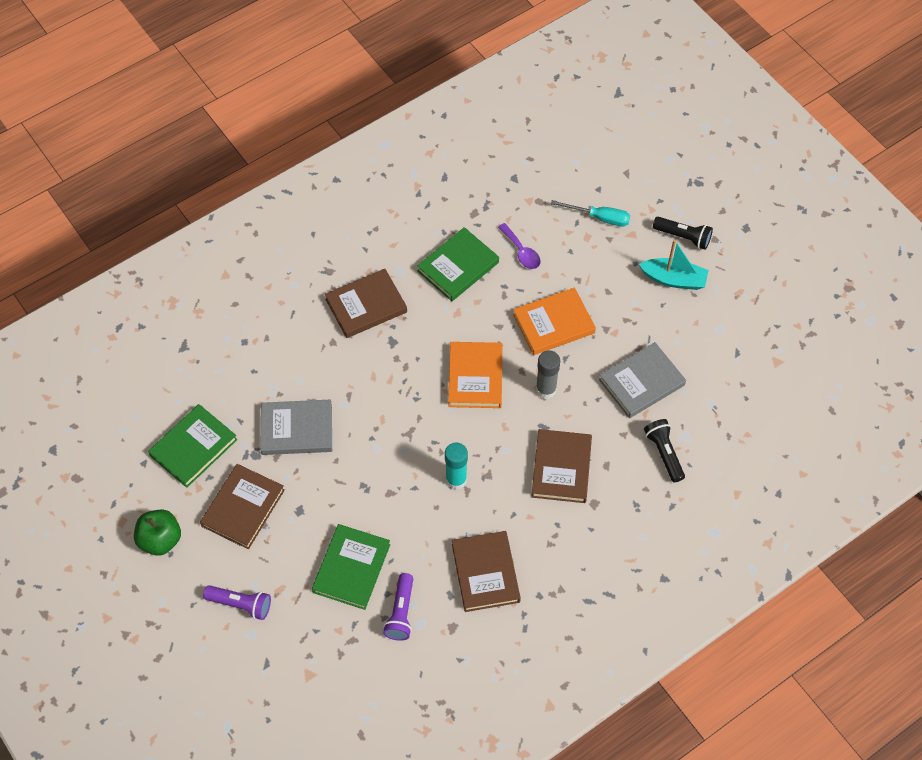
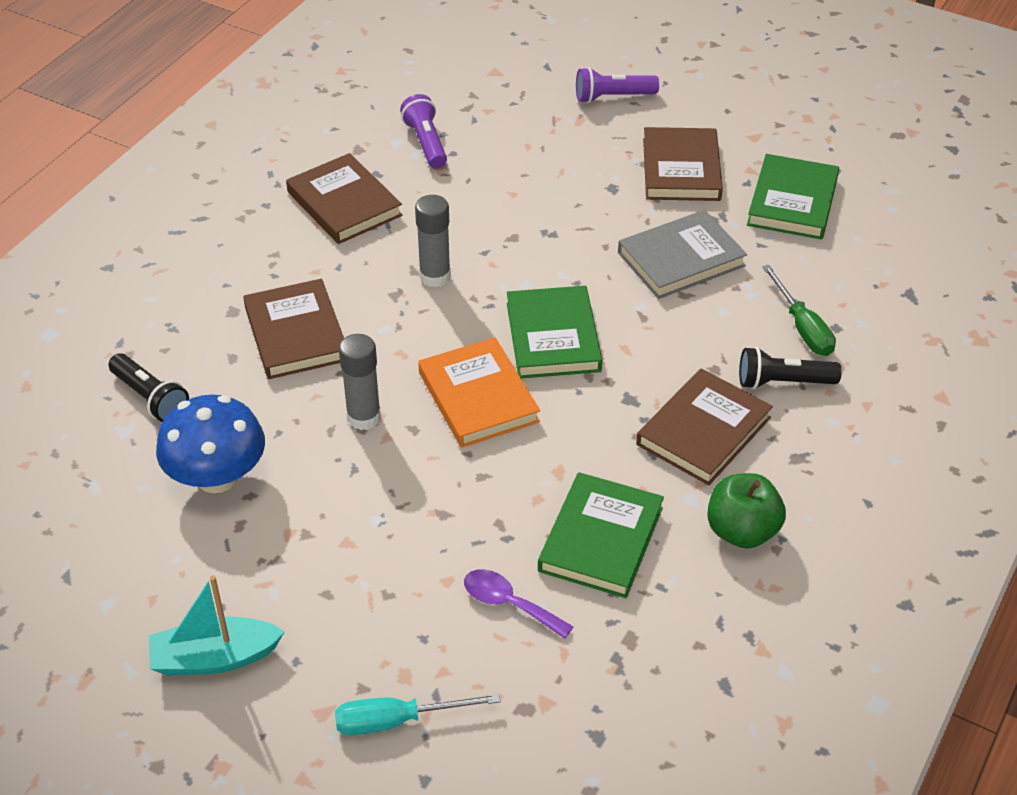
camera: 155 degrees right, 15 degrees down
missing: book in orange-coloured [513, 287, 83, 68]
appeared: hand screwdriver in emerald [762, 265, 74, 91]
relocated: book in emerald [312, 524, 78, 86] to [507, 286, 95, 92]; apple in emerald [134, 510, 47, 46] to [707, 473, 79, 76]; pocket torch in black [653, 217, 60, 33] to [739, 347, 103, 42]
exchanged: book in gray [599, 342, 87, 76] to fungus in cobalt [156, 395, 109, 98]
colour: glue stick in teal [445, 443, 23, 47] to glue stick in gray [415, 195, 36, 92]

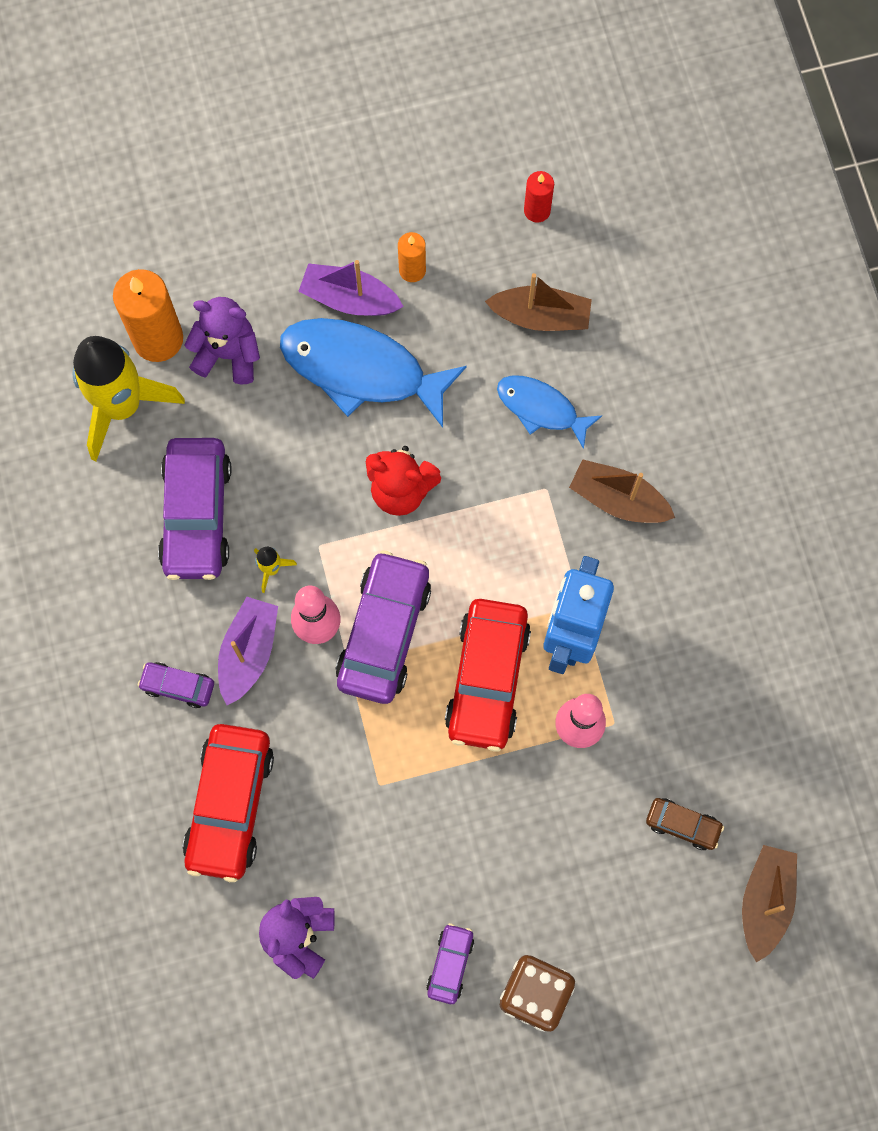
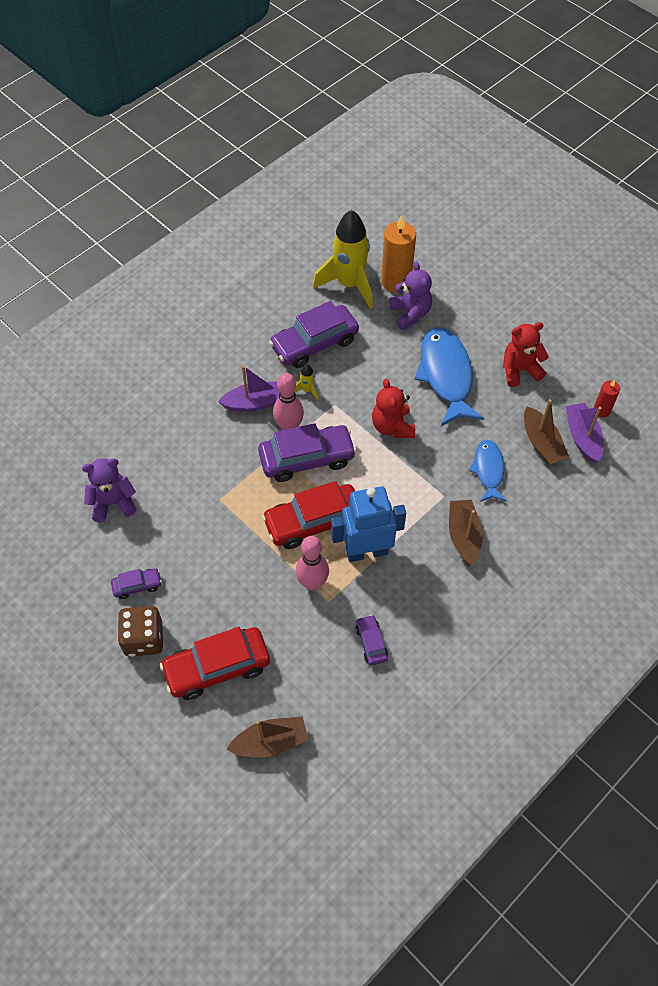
camera: 60 degrees right, 15 degrees down
missing: toy car in dark brown [646, 798, 78, 52]
relocated: toy car in red [183, 724, 91, 158] to [160, 627, 110, 73]; toy car in purple [138, 662, 76, 46] to [355, 615, 33, 50]; boat in purple [298, 260, 106, 56] to [565, 403, 39, 60]
exchanged: candle in orange-coloured [398, 232, 28, 50] to teddy in red [503, 322, 46, 65]

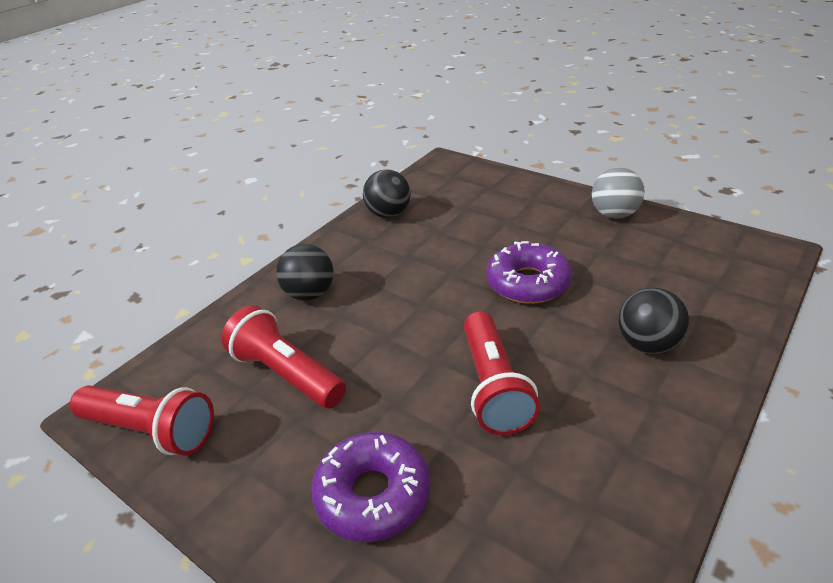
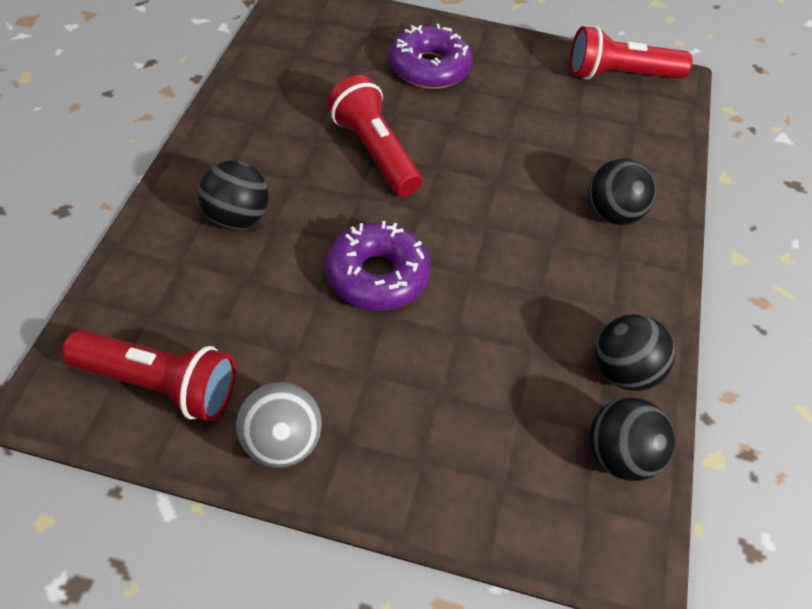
camera: 150 degrees right, 15 degrees up
appeared: play ball in black [589, 397, 86, 84]
relocated: pocket torch in red [221, 305, 125, 104] to [62, 330, 174, 92]

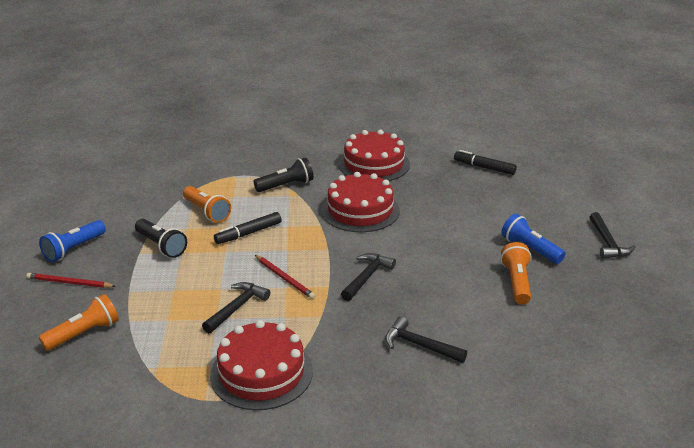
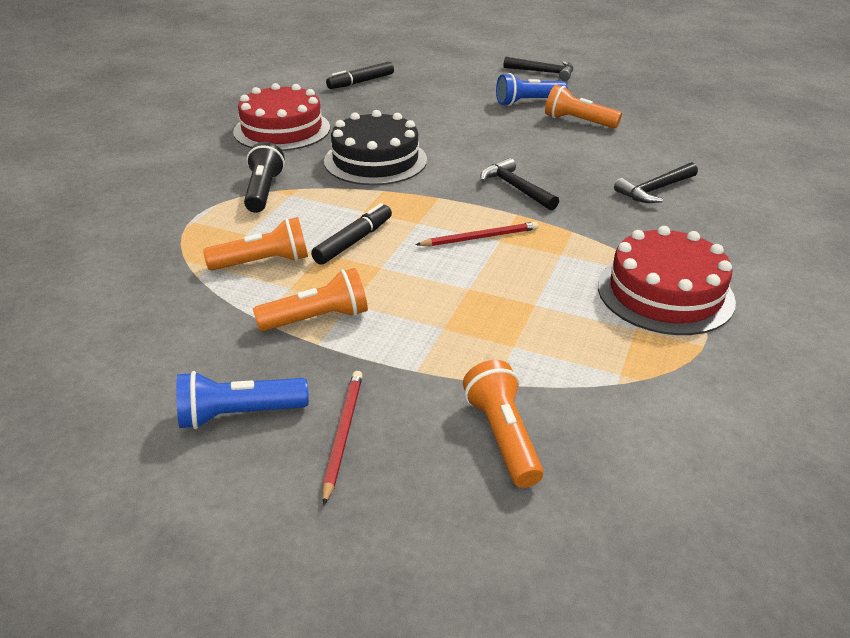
camera: 65 degrees left, 5 degrees up
missing: claw hammer in black [202, 282, 68, 51]
colour: pocket torch in black [135, 219, 52, 39] to pocket torch in orange-coloured [253, 268, 115, 63]; cake in red [321, 172, 79, 60] to cake in black [324, 110, 103, 75]
spun: pocket torch in cobalt [39, 220, 67, 42] = [176, 371, 133, 58] 105 degrees clockwise; felt pen in black [214, 212, 67, 32] = [311, 203, 81, 62] 135 degrees counterclockwise; pencil in red [26, 273, 90, 15] = [323, 371, 40, 135] 150 degrees clockwise

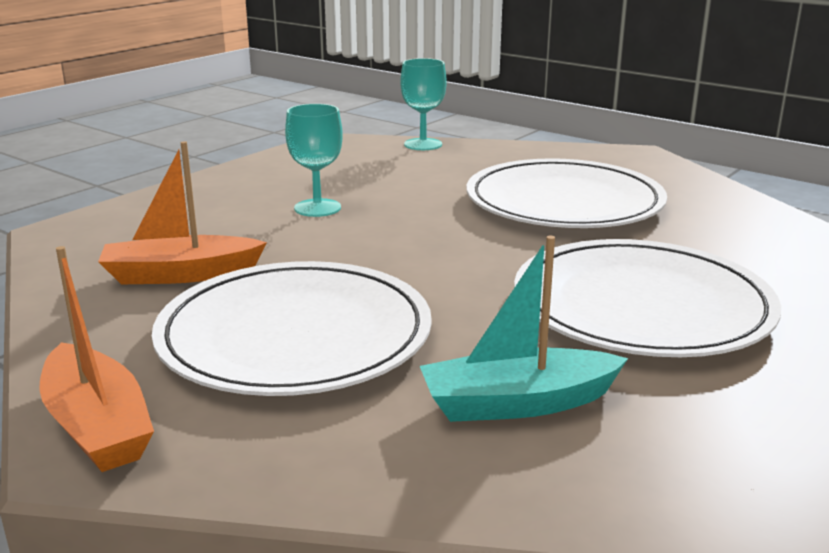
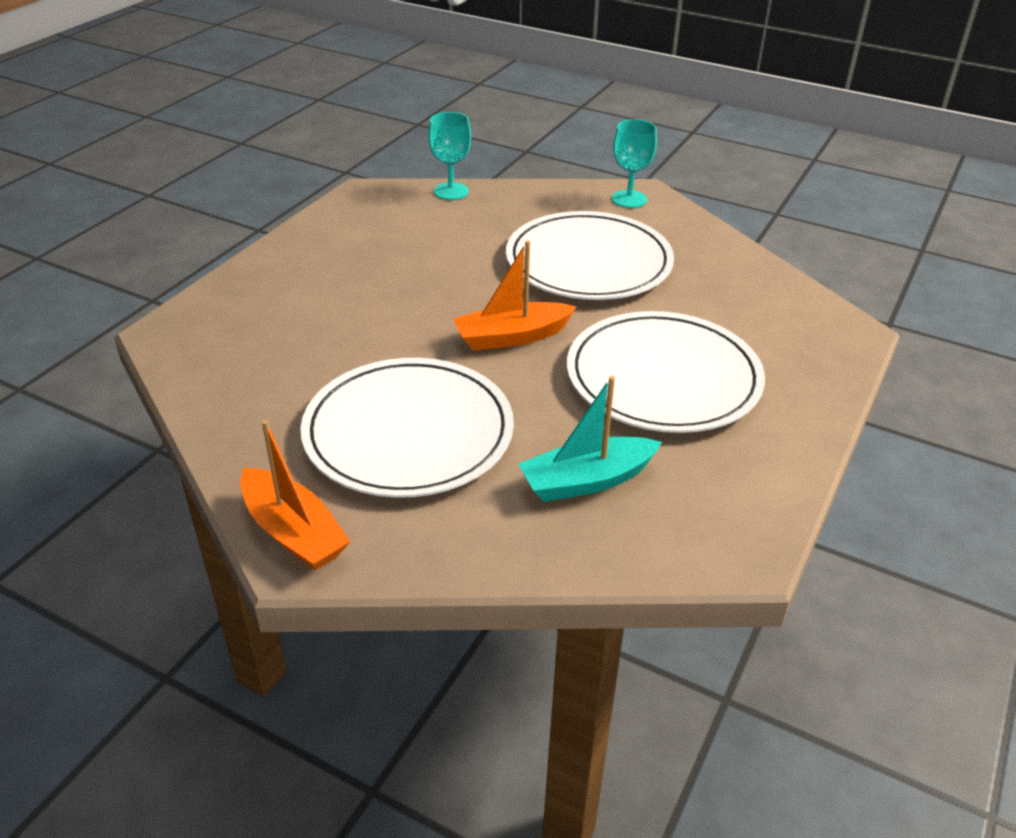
camera: 10 degrees left, 15 degrees up
relocated: boat in orange-coloured [98, 141, 169, 144] to [453, 240, 123, 111]; goblet in teal [285, 104, 58, 113] to [612, 119, 45, 89]

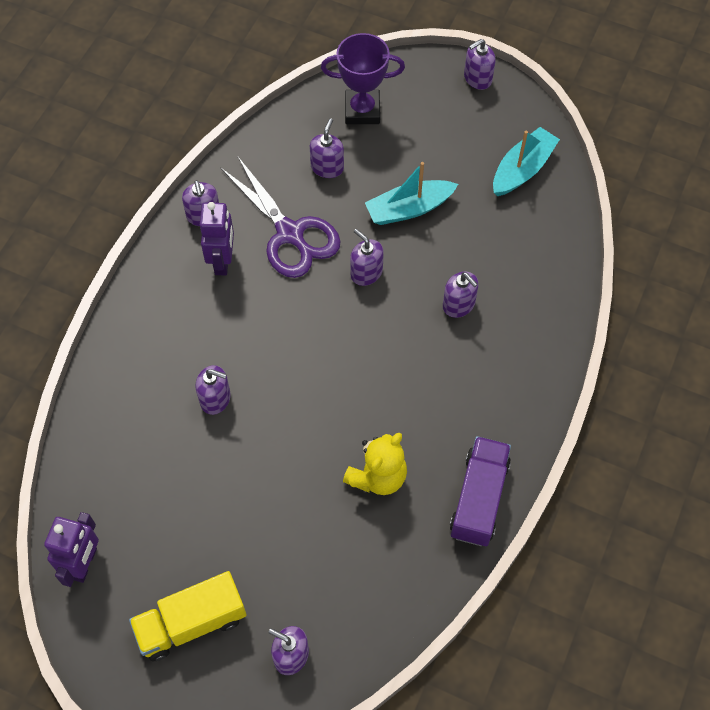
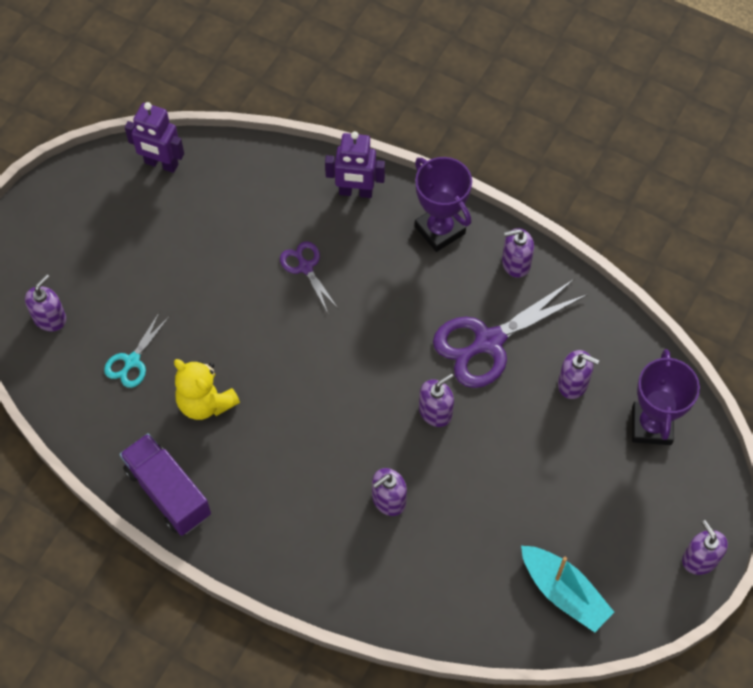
camera: 95 degrees right, 0 degrees up
missing: lorry in yellow [129, 571, 117, 90]; boat in teal [365, 162, 93, 63]
appeared: shears in teal [104, 311, 66, 77]; trophy in purple [415, 157, 57, 95]
relocated: robot in purple [200, 202, 34, 73] to [325, 131, 60, 67]
exchanged: soap pump in purple [195, 365, 36, 50] to shears in purple [280, 241, 58, 72]
spun: lorry in purple [450, 436, 61, 110] = [119, 433, 92, 103] 150 degrees counterclockwise

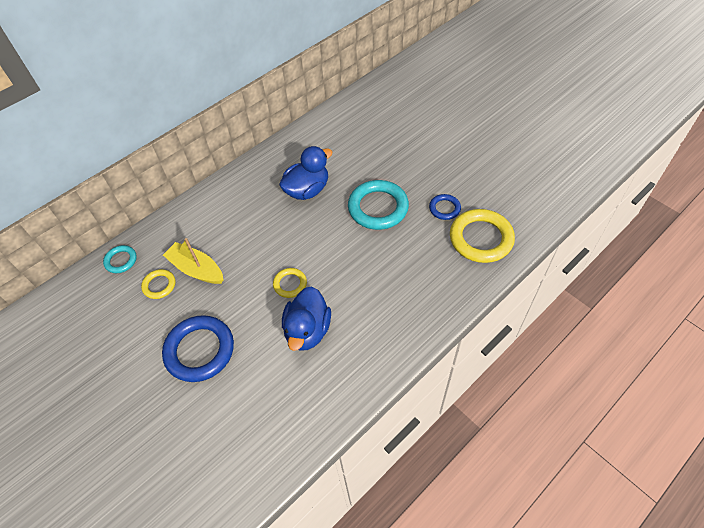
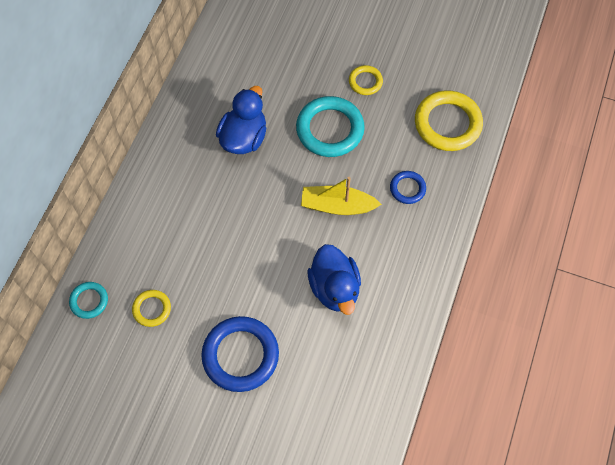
camera: 30 degrees left, 10 degrees up
relocated: boat in yellow [163, 238, 60, 46] to [301, 177, 81, 38]; torus in yellow [273, 268, 34, 30] to [349, 65, 34, 30]; torus in cobalt [429, 194, 32, 26] to [390, 171, 36, 33]

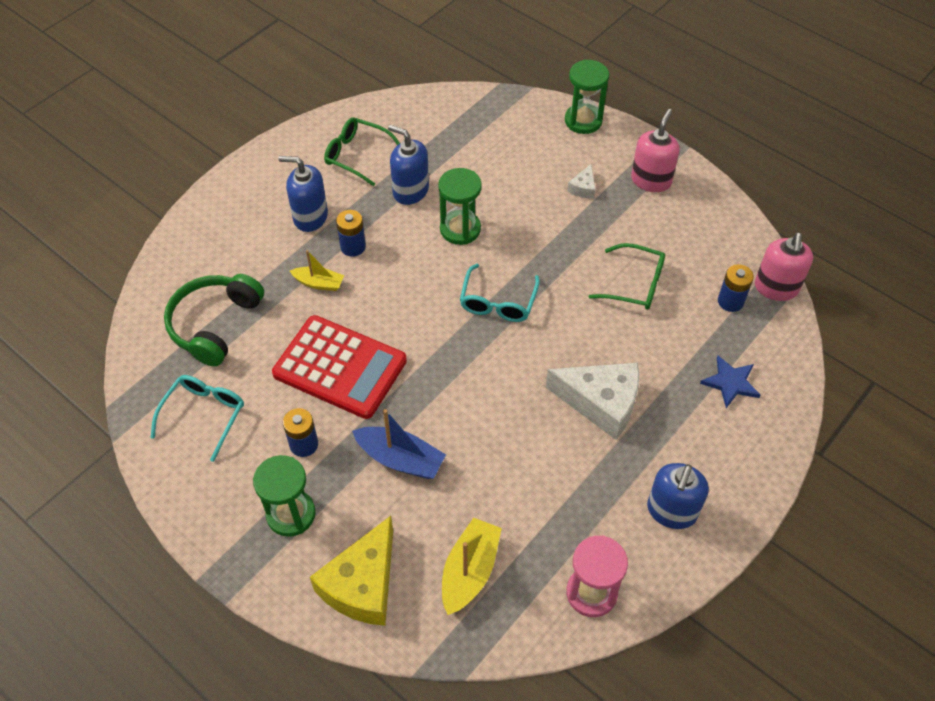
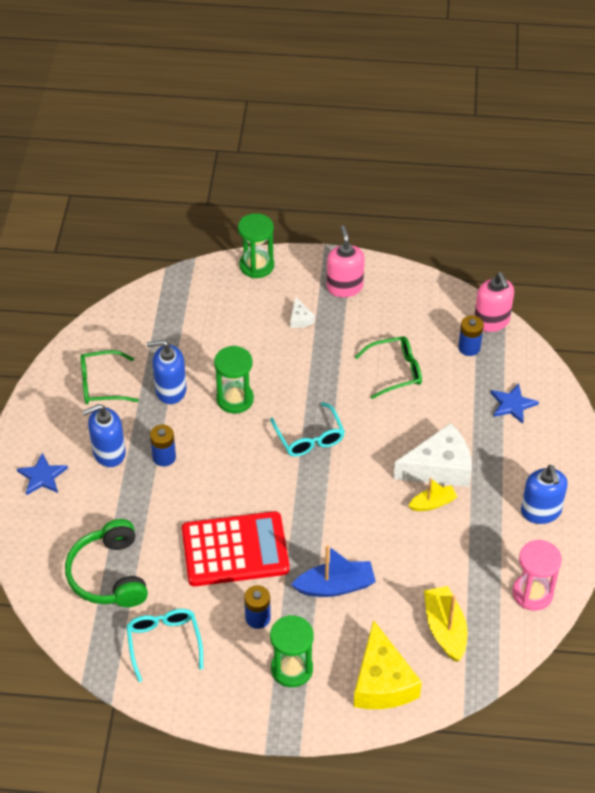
camera: 35 degrees left, 5 degrees down
appeared: star shape in cobalt [17, 453, 51, 42]
relocated: boat in yellow [290, 250, 54, 41] to [408, 478, 49, 33]

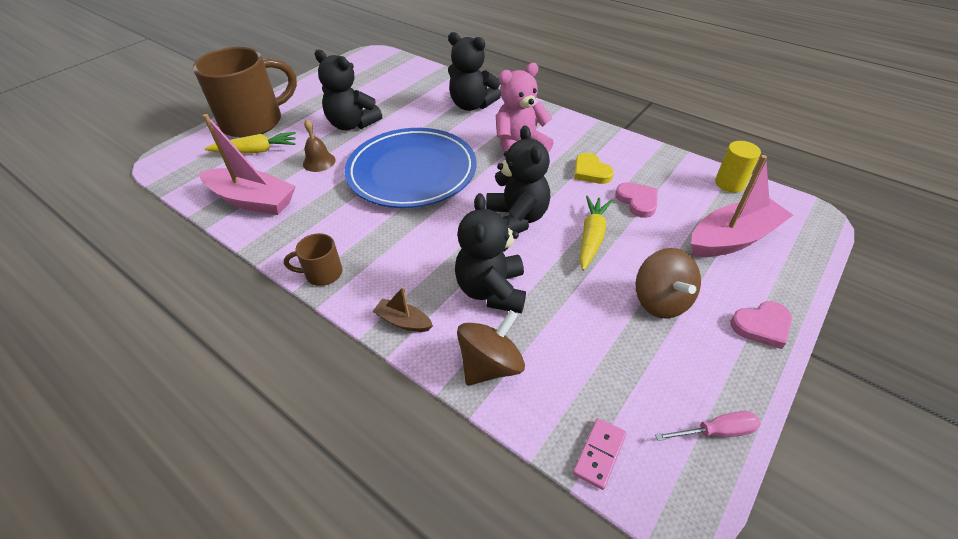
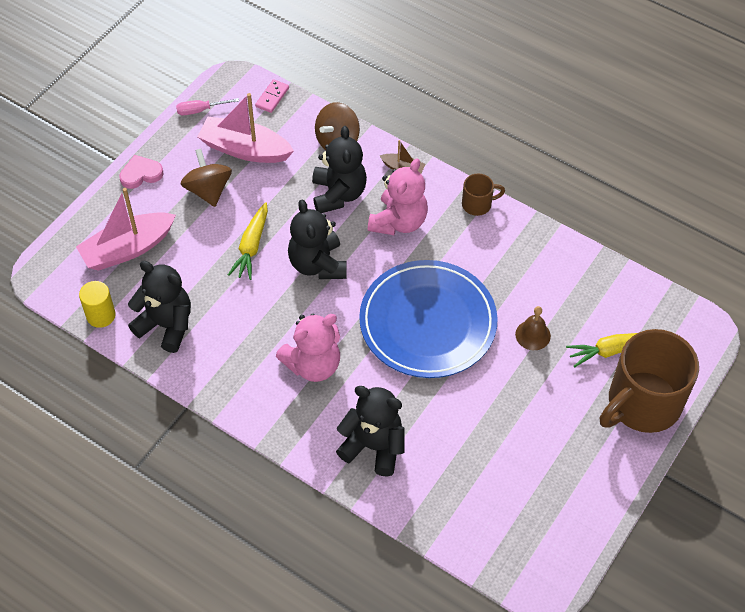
camera: 175 degrees right, 10 degrees up
missing: heart shape in yellow [574, 153, 40, 31]; heart shape in pink [615, 182, 43, 36]
appeared: teddy in pink [368, 158, 60, 77]
relocated: teddy in black [315, 50, 67, 80] to [128, 261, 63, 92]; boat in pink [199, 114, 97, 101] to [197, 93, 97, 70]

